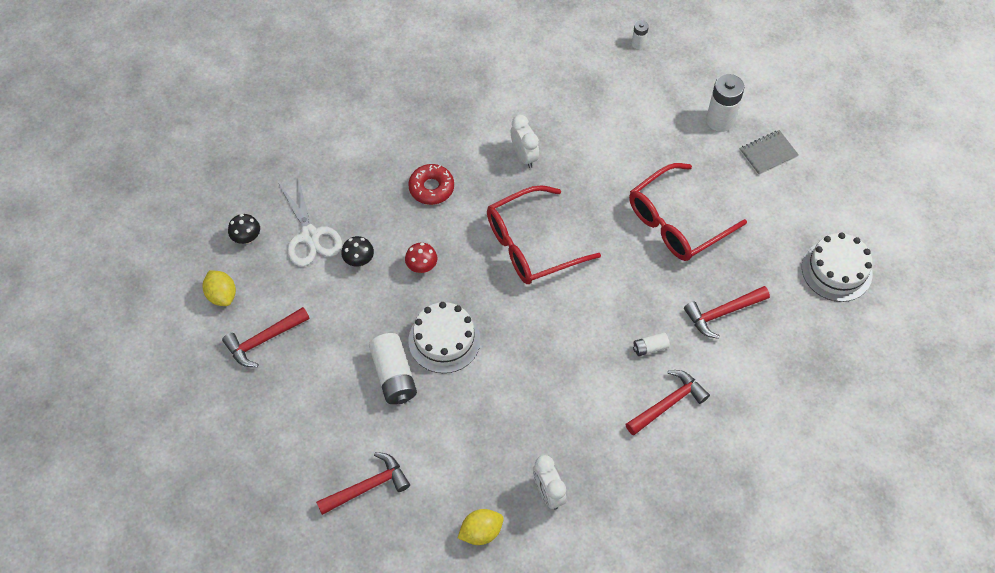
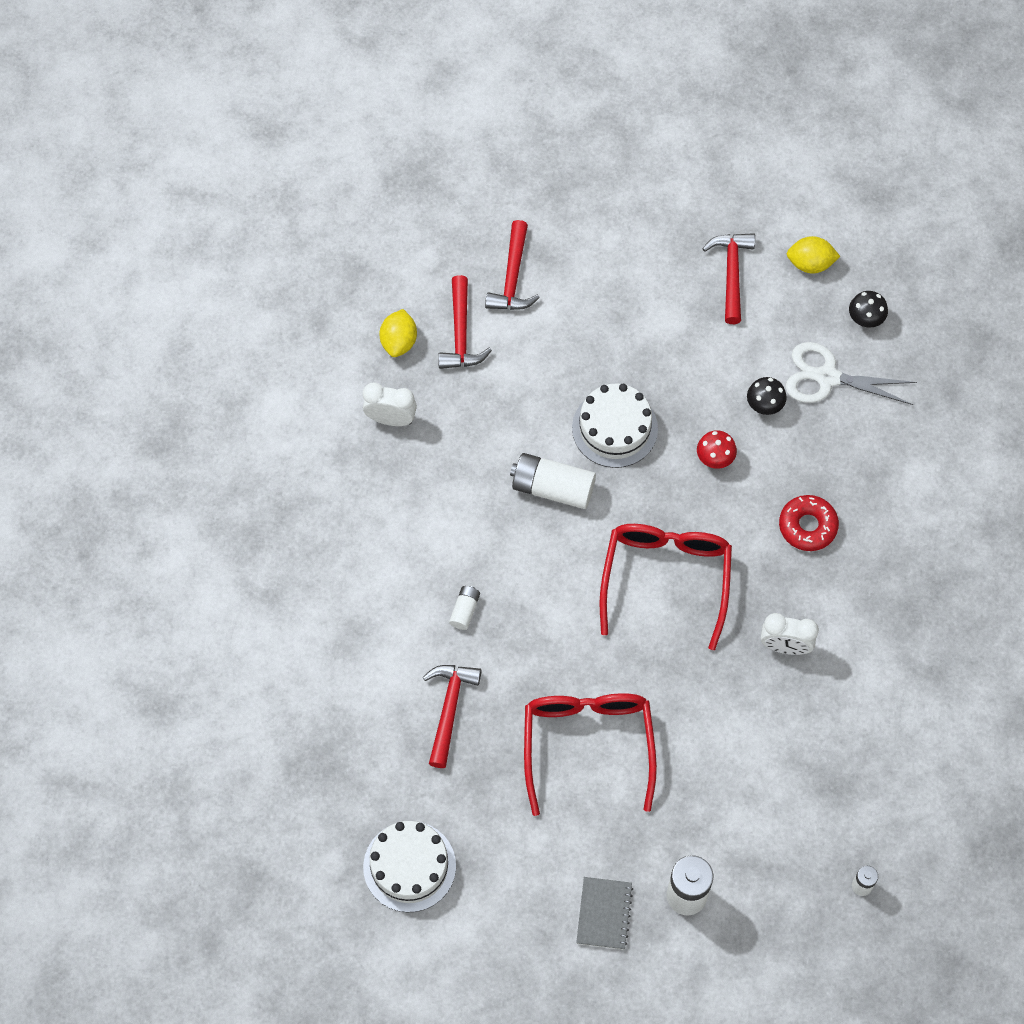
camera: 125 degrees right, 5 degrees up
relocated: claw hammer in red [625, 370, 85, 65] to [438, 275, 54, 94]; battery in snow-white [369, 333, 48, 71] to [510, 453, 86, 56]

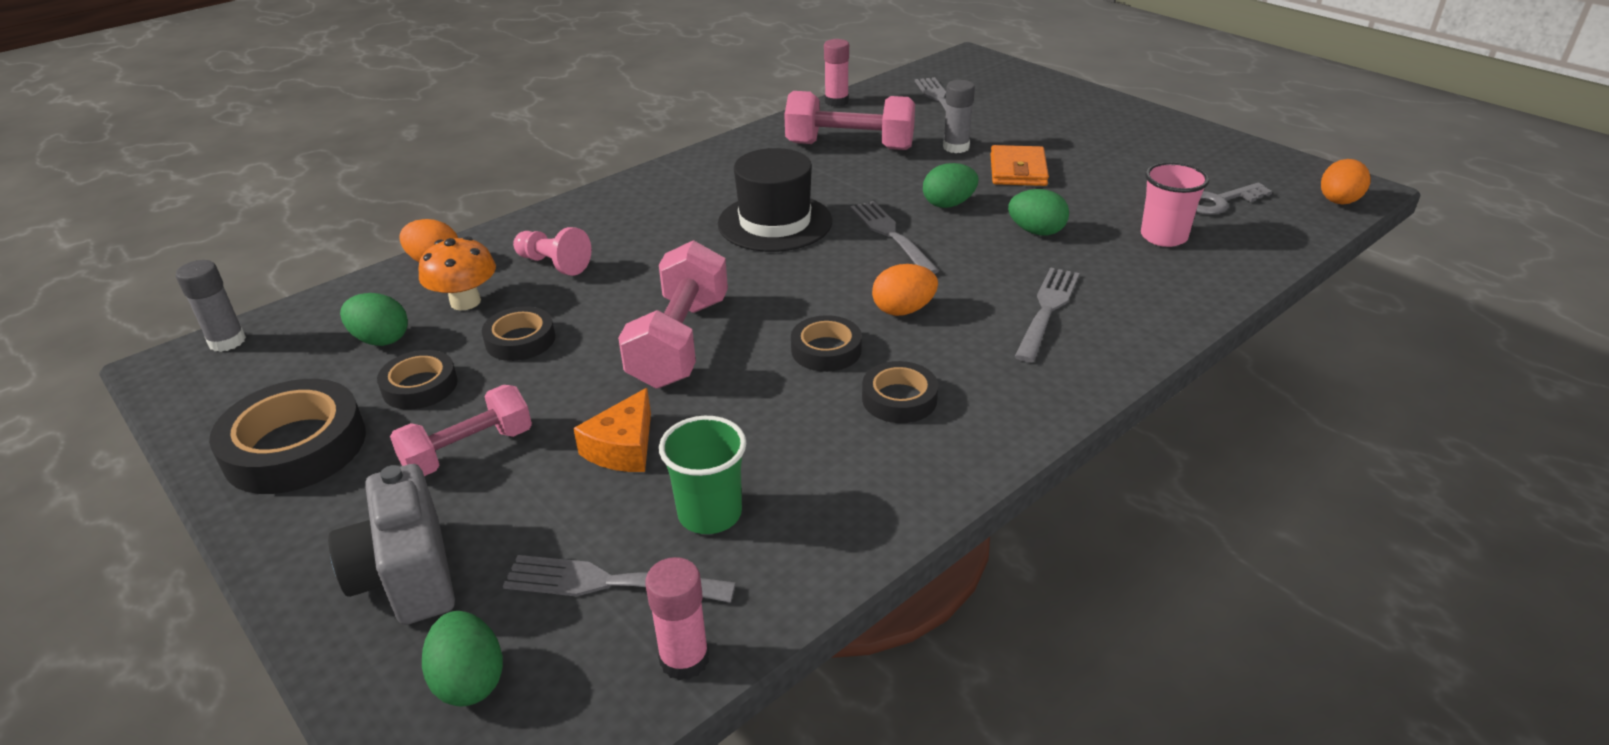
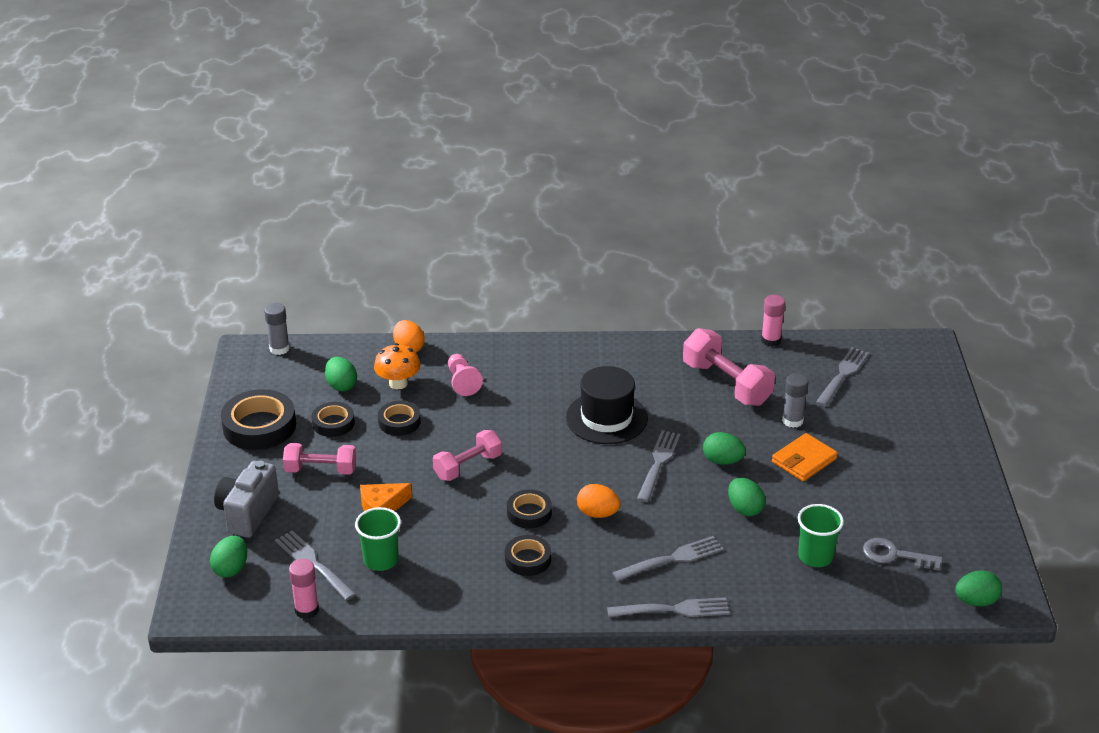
camera: 40 degrees right, 0 degrees up
appeared: table fork in gray [607, 597, 123, 20]
colour: tumbler in pink [1141, 162, 68, 85] to tumbler in emerald [798, 504, 46, 63]; egg in orange-coloured [1321, 159, 50, 45] to egg in emerald [955, 570, 47, 37]
size: dumbbell in pink [618, 240, 110, 149] = [433, 430, 69, 51] x0.66

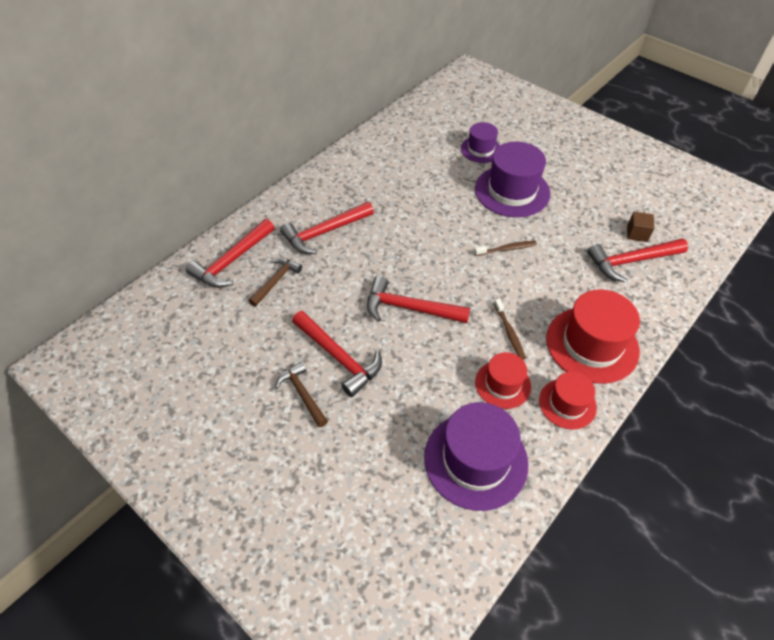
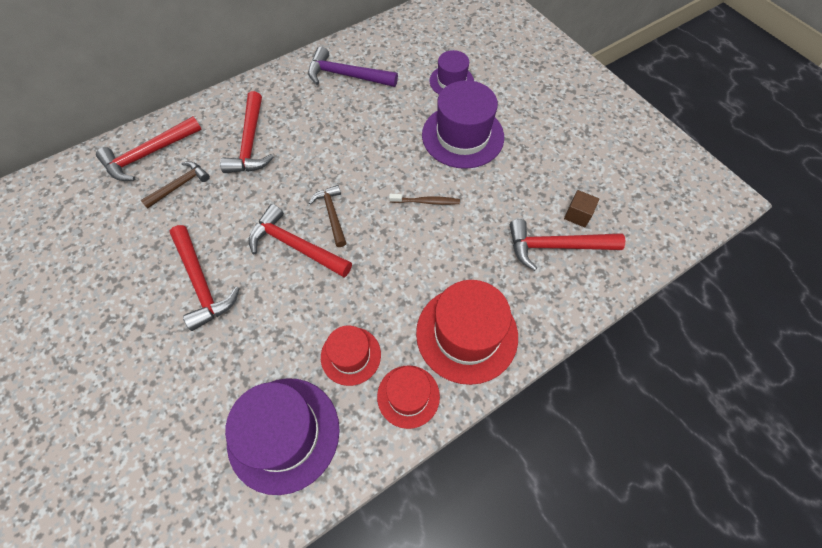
camera: 15 degrees right, 10 degrees up
missing: tooth brush in dark brown [494, 299, 32, 61]
appeared: claw hammer in purple [308, 46, 90, 41]
relocated: claw hammer in dark brown [275, 362, 53, 65] to [309, 185, 37, 62]
spun: claw hammer in red [280, 202, 94, 52] = [220, 91, 54, 82] 75 degrees counterclockwise

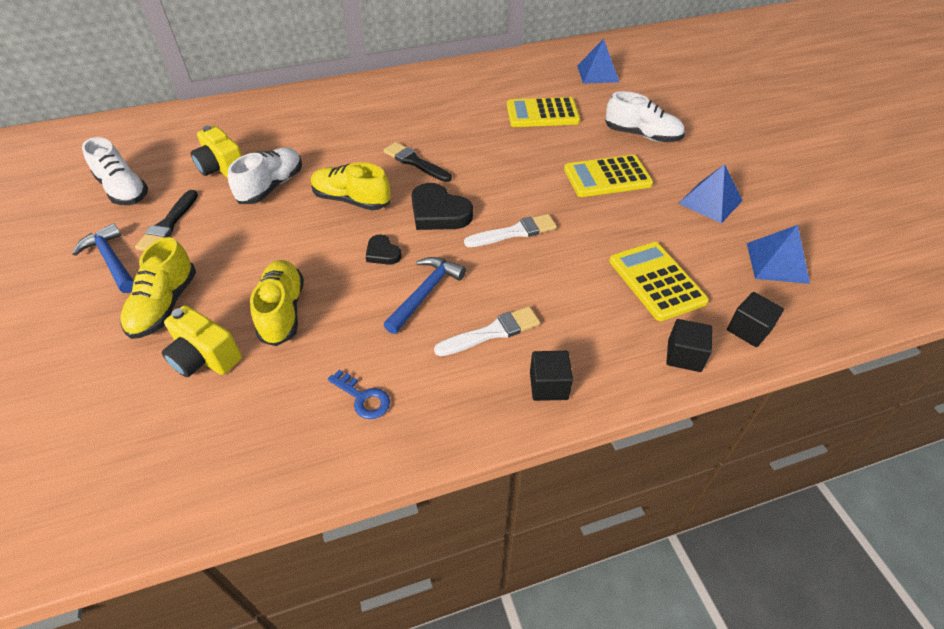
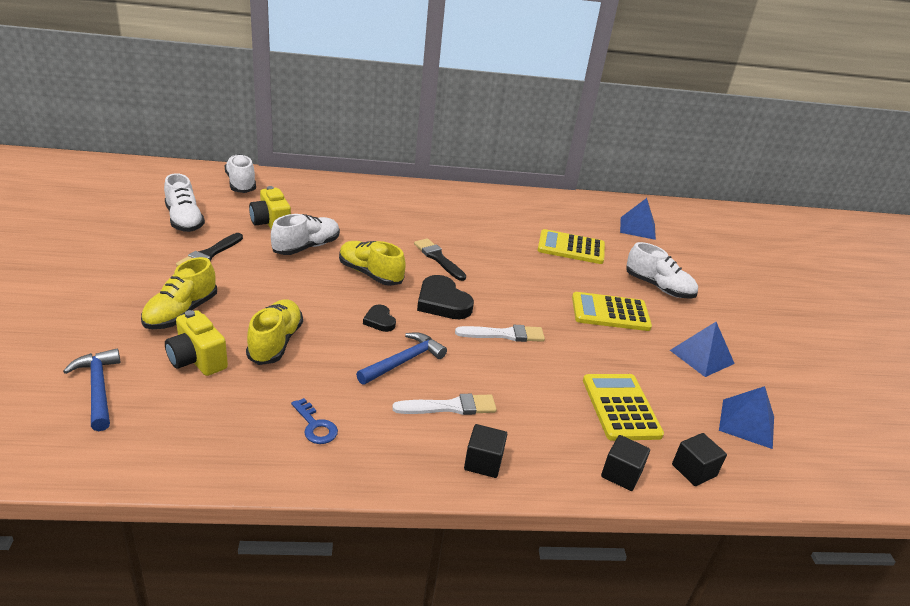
camera: 10 degrees right, 15 degrees down
appeared: shoe in snow-white [225, 154, 31, 39]
relocated: claw hammer in cobalt [72, 223, 62, 70] to [63, 349, 57, 82]

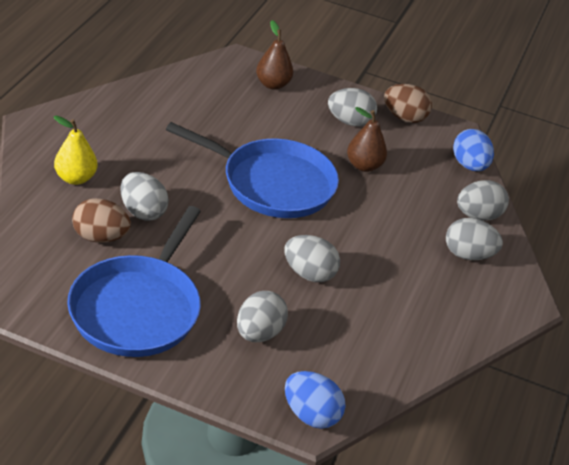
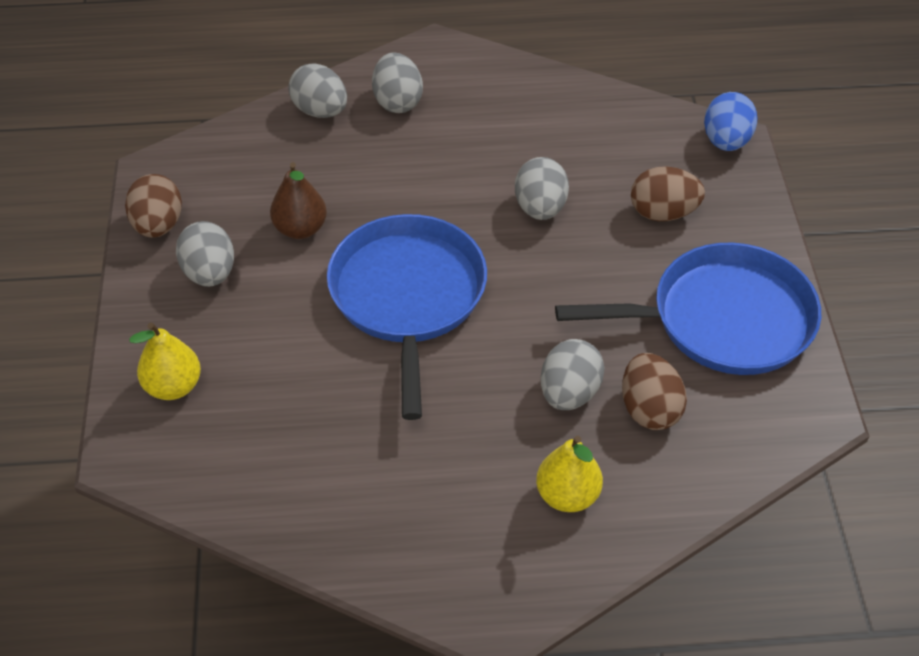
camera: 110 degrees left, 10 degrees up
missing: egg in cobalt [453, 129, 41, 42]
colour: pear fruit in dark brown [256, 20, 37, 70] to pear fruit in yellow [129, 323, 72, 77]; egg in gray [237, 291, 51, 51] to egg in dark brown [631, 166, 74, 55]

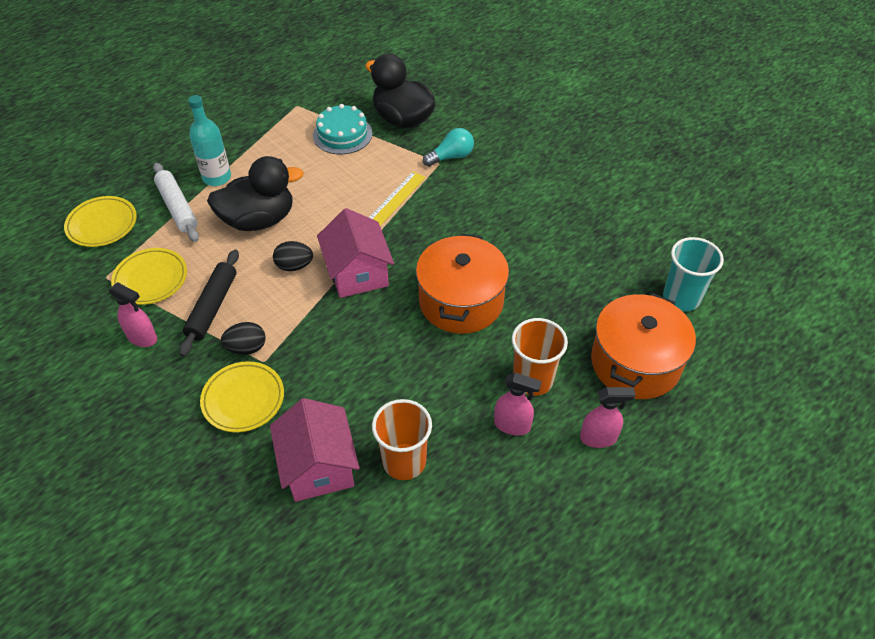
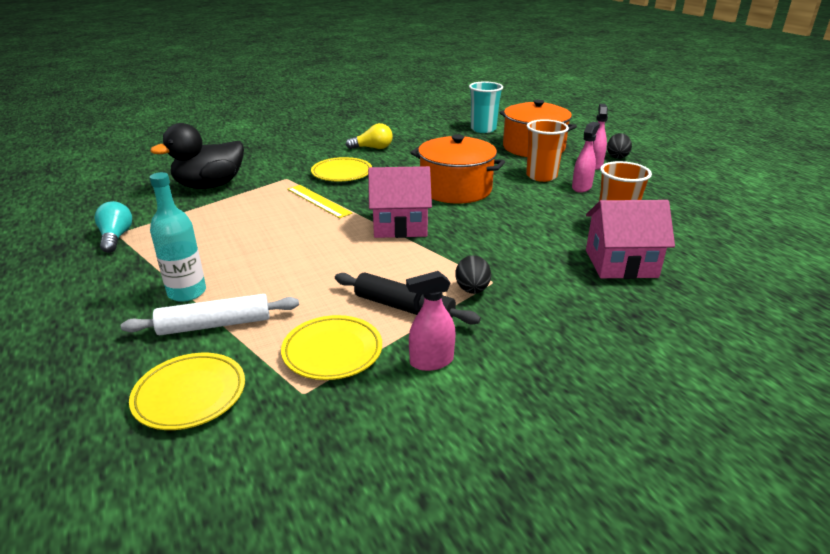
camera: 75 degrees left, 20 degrees down
missing: rubber duck in black [207, 156, 97, 75]; cake in teal [313, 104, 59, 50]
appeared: bulb in yellow [346, 123, 47, 26]
relocated: bulb in teal [423, 128, 51, 39] to [95, 201, 37, 52]; plate in yellow [200, 361, 84, 72] to [311, 157, 61, 24]; egg in black [273, 241, 40, 30] to [607, 133, 25, 26]
spun: spray bottle in pink [109, 282, 48, 65] = [406, 271, 50, 100] 150 degrees counterclockwise

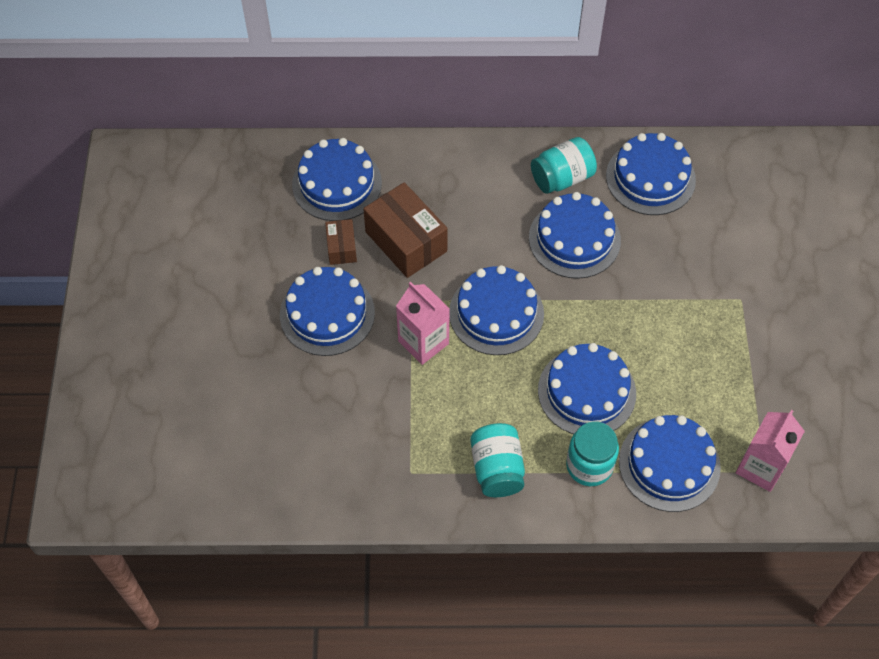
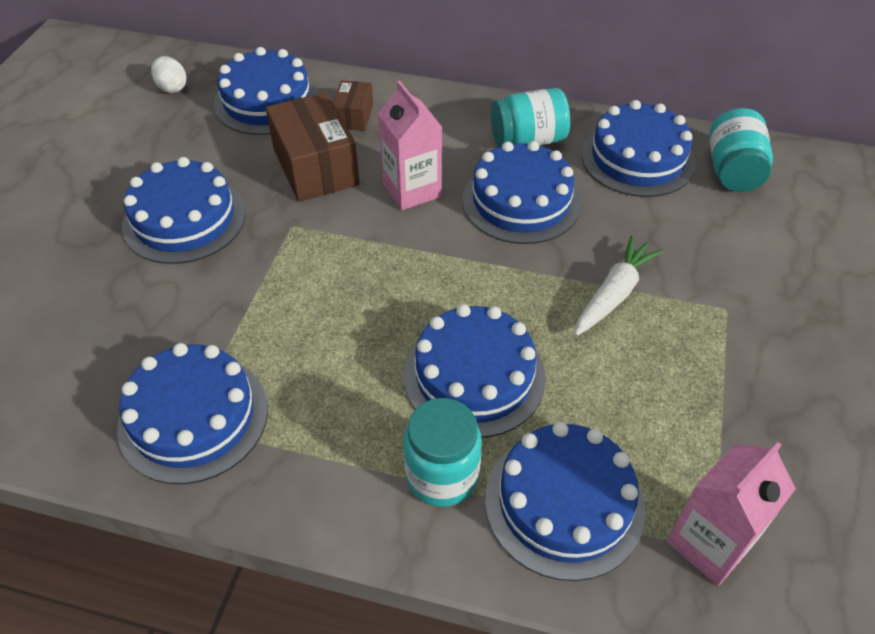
camera: 15 degrees right, 10 degrees down
appeared: egg in snow-white [151, 56, 36, 37]; root vegetable in snow-white [575, 236, 88, 100]
relocated: cake in cobalt [449, 265, 95, 90] to [117, 343, 151, 141]; package in dark brown [325, 219, 32, 46] to [333, 80, 40, 51]; carton in pink [396, 282, 54, 83] to [378, 81, 64, 129]; preserve jar in teal [470, 423, 55, 74] to [709, 108, 64, 84]

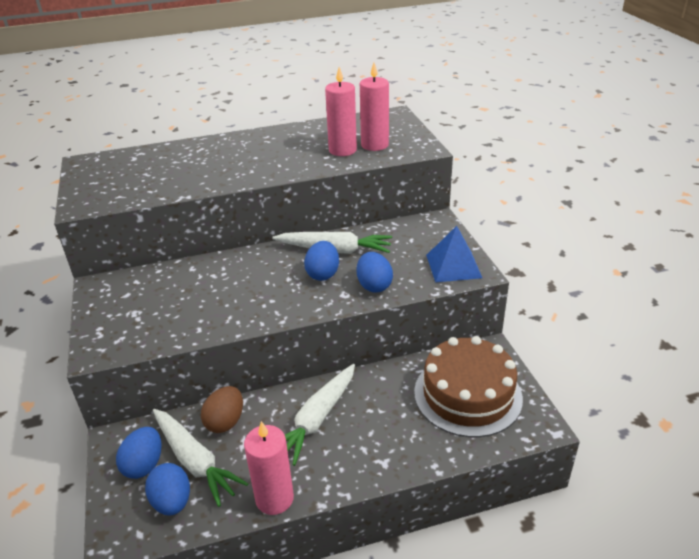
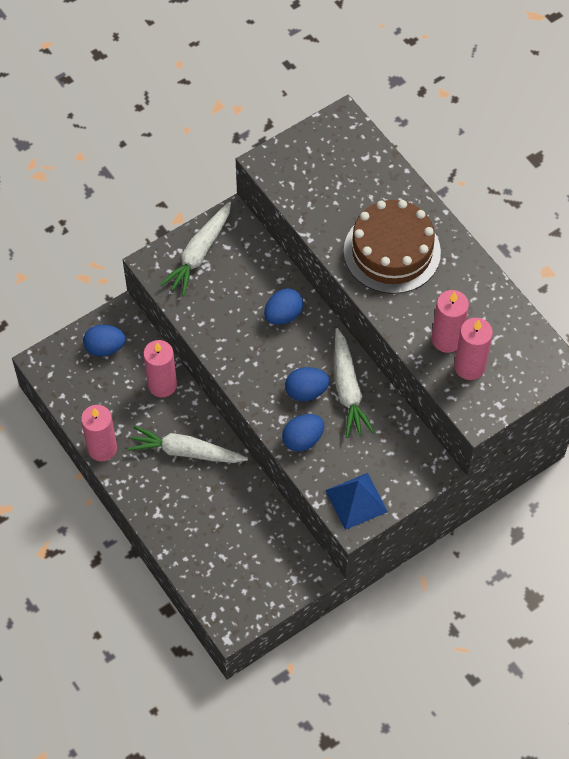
camera: 70 degrees right, 25 degrees up
relocated: root vegetable in snow-white [153, 409, 95, 98] to [160, 202, 71, 94]; egg in cobalt [145, 463, 45, 52] to [264, 288, 39, 37]; cake in dark brown [414, 336, 109, 101] to [344, 200, 97, 94]
exchanged: egg in dark brown [201, 386, 42, 47] to candle in pink [143, 340, 34, 58]

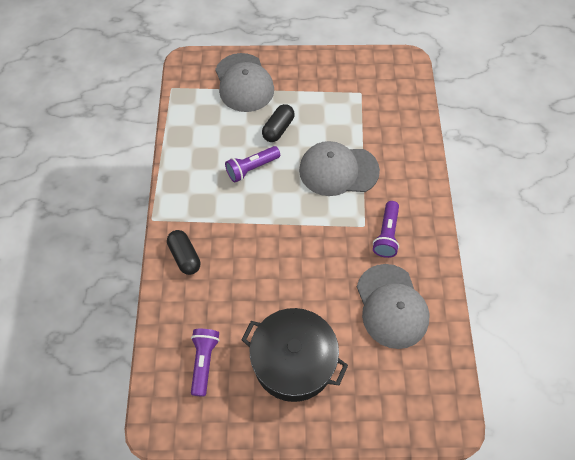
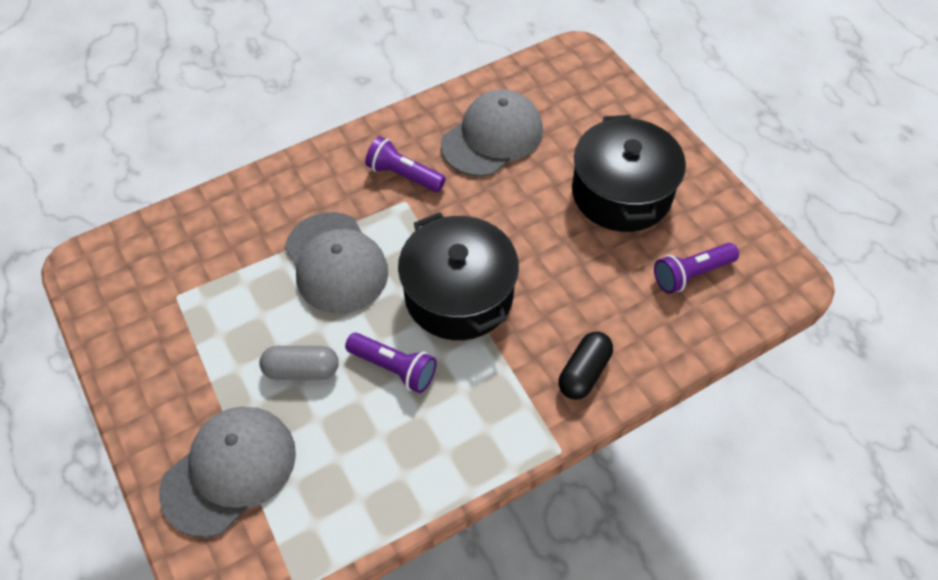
camera: 120 degrees left, 5 degrees down
appeared: stockpot in black [398, 212, 121, 128]
colour: pill shape in black [262, 104, 33, 38] to pill shape in gray [259, 346, 80, 34]
spun: pocket torch in purple [373, 201, 26, 57] = [365, 136, 81, 56] 135 degrees counterclockwise

